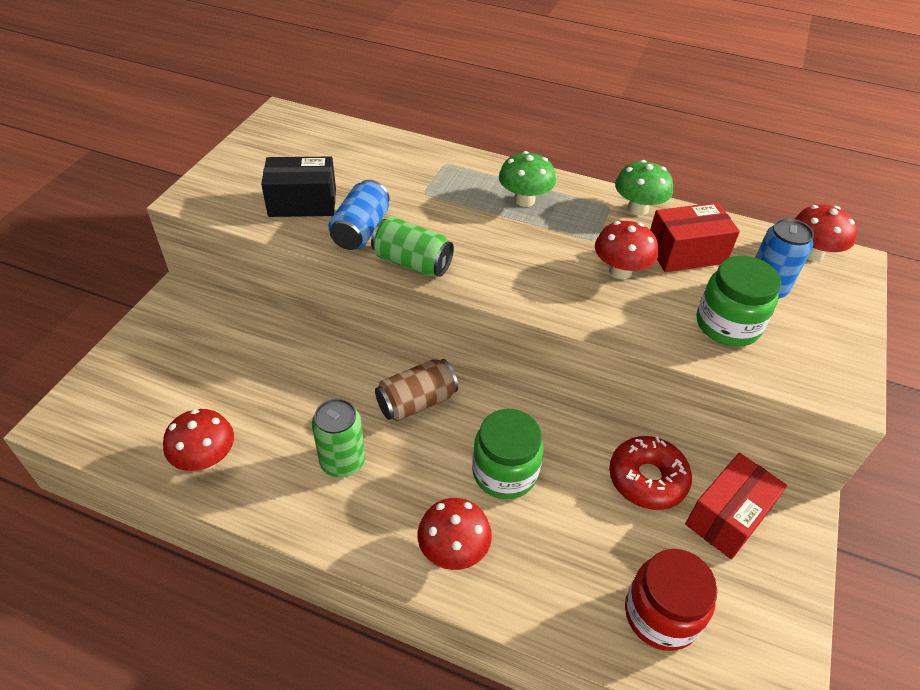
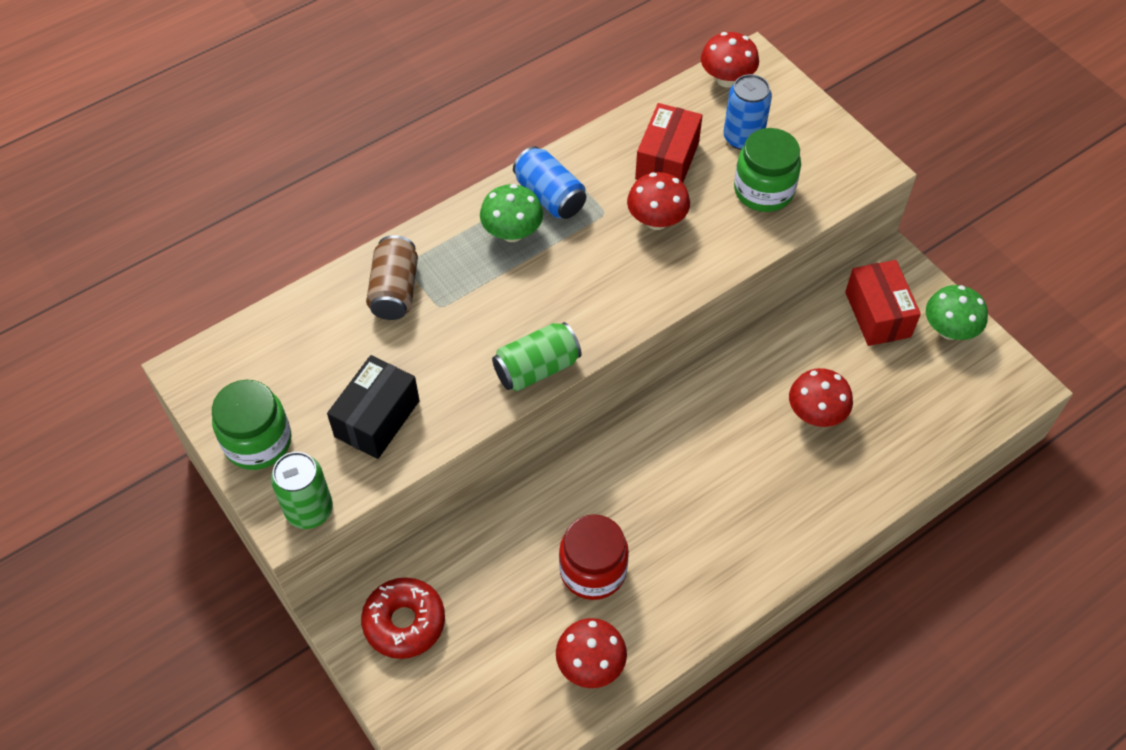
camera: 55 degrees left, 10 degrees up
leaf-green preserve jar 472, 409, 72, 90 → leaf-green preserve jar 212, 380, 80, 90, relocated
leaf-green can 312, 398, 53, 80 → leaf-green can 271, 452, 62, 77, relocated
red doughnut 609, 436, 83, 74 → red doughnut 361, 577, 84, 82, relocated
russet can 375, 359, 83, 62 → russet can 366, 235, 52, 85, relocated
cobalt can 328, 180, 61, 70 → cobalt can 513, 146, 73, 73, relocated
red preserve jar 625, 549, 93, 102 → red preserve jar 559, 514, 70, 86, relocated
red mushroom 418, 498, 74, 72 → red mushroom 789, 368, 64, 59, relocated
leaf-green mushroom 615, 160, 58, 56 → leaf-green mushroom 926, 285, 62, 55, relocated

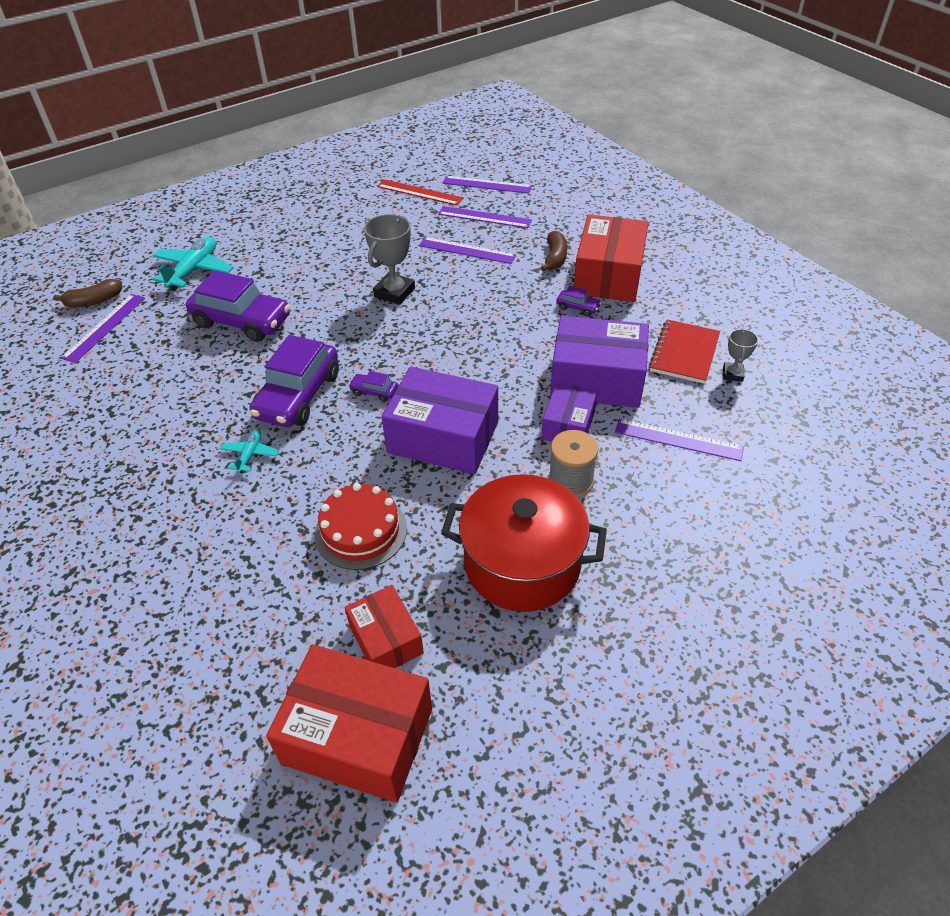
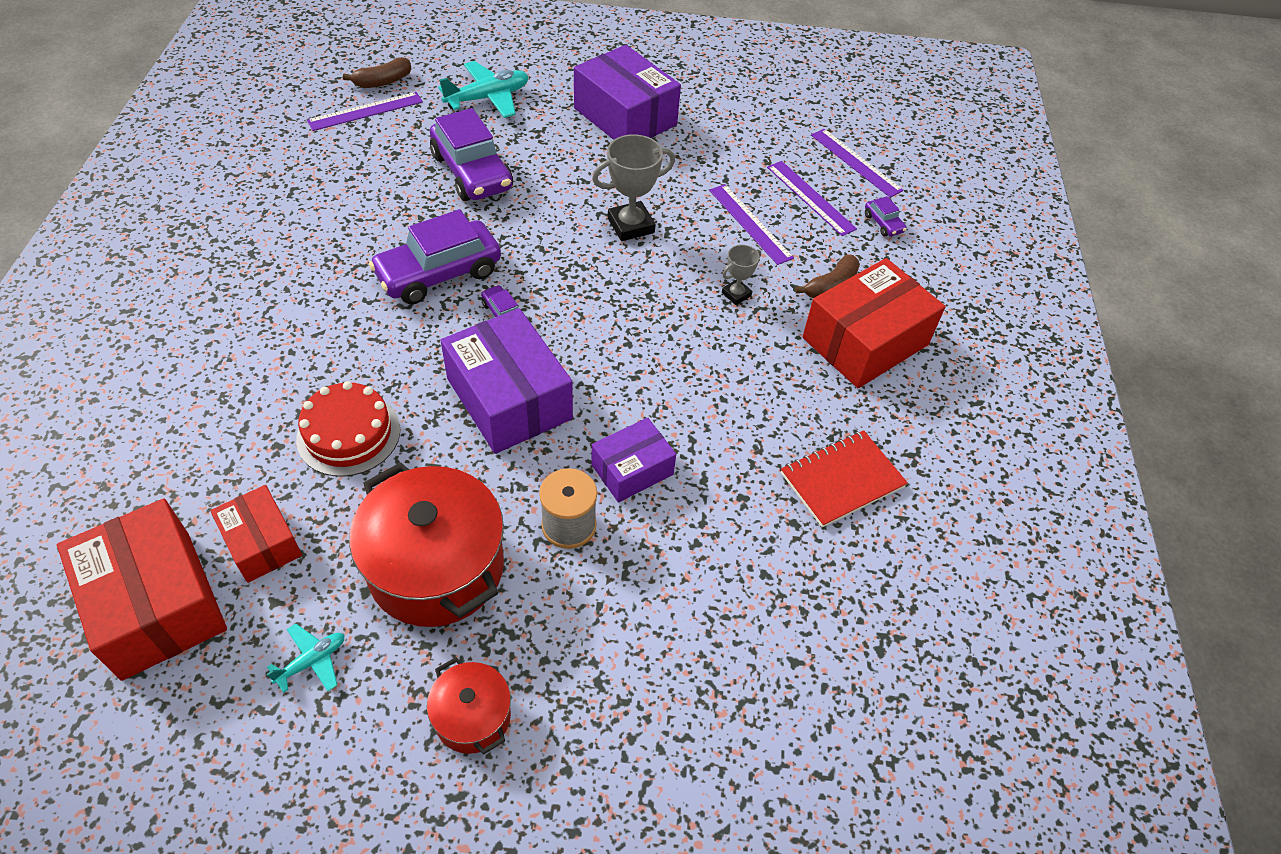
camera: 35 degrees right, 5 degrees up
red box 345, 585, 79, 83 → red box 210, 485, 92, 98, 45 degrees counterclockwise
teal plane 220, 430, 59, 43 → teal plane 267, 624, 78, 69, relocated
russet toy banana 53, 279, 69, 29 → russet toy banana 343, 57, 69, 31, 45 degrees counterclockwise
- → red cooking pot 427, 657, 84, 97
royal purple box 550, 315, 99, 93 → royal purple box 574, 45, 107, 95, relocated
ash-grey award cup 723, 328, 36, 54 → ash-grey award cup 722, 245, 39, 60, relocated
royal purple car 556, 286, 45, 30 → royal purple car 865, 196, 41, 40, relocated
red ruler 377, 179, 86, 26 → -
royal purple ruler 615, 418, 129, 43 → -

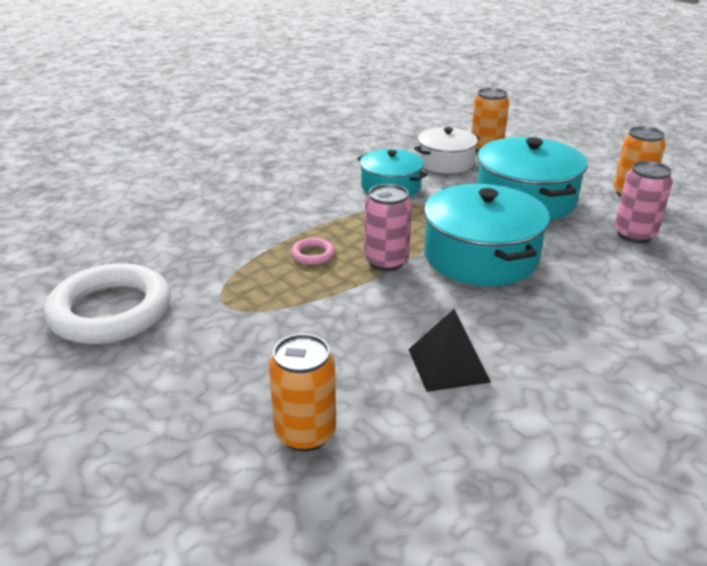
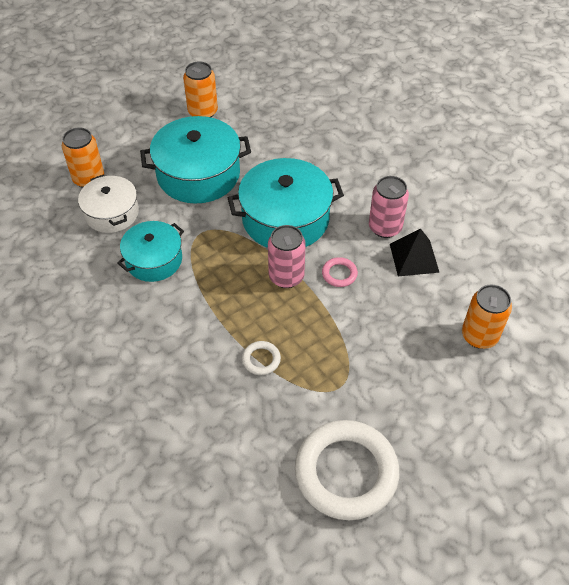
camera: 85 degrees left, 20 degrees up
- → pure white torus 242, 341, 39, 34
rose-pink torus 291, 238, 44, 27 → rose-pink torus 322, 257, 36, 30, relocated
rose-pink can 614, 161, 59, 82 → rose-pink can 369, 176, 40, 62, relocated

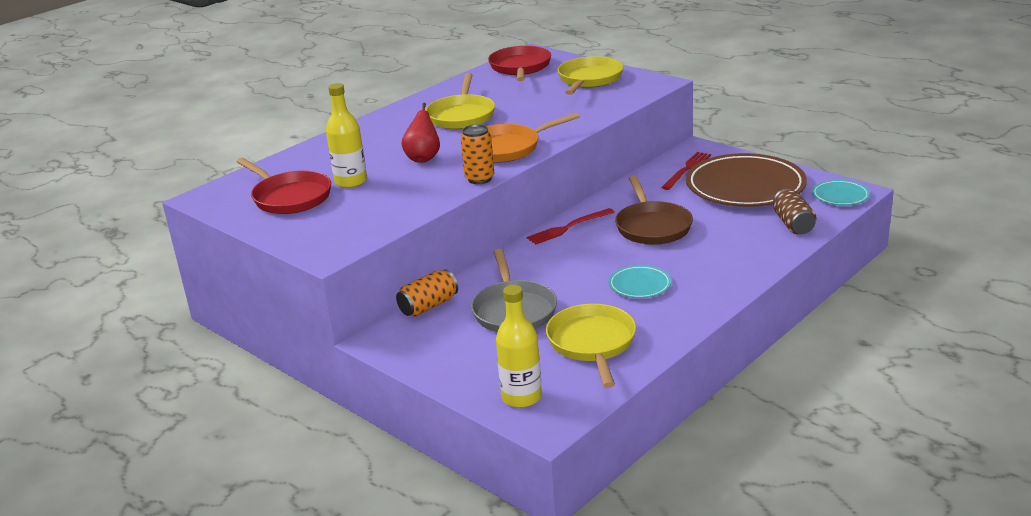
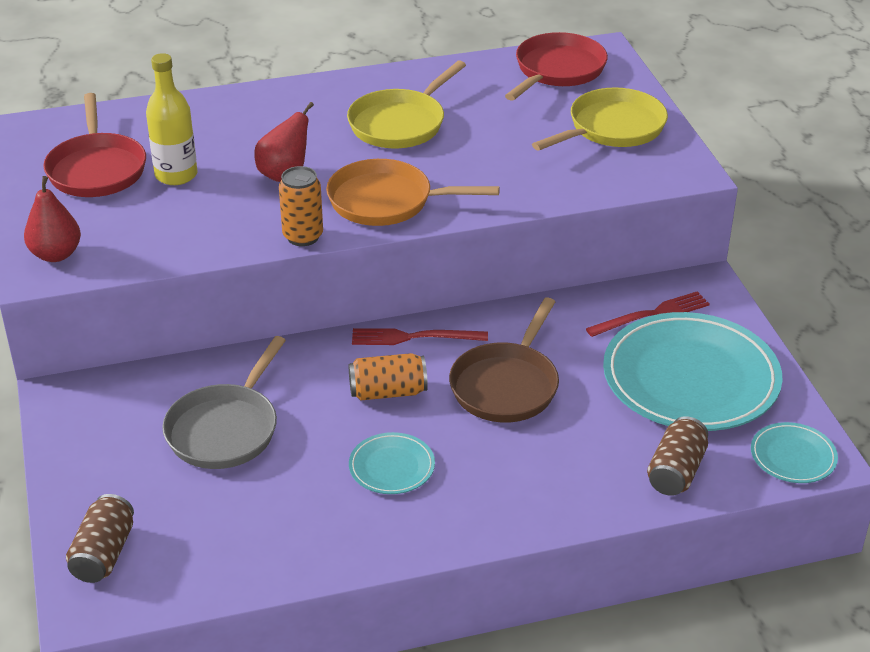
camera: 30 degrees right, 10 degrees up
- → red pear fruit 24, 176, 57, 86
golden bottle 496, 285, 46, 123 → russet can 66, 494, 68, 89
orange can 396, 269, 62, 48 → orange can 349, 353, 79, 47, relocated
russet dinner plate 686, 153, 121, 54 → teal dinner plate 603, 312, 180, 119
golden skillet 546, 304, 90, 84 → -

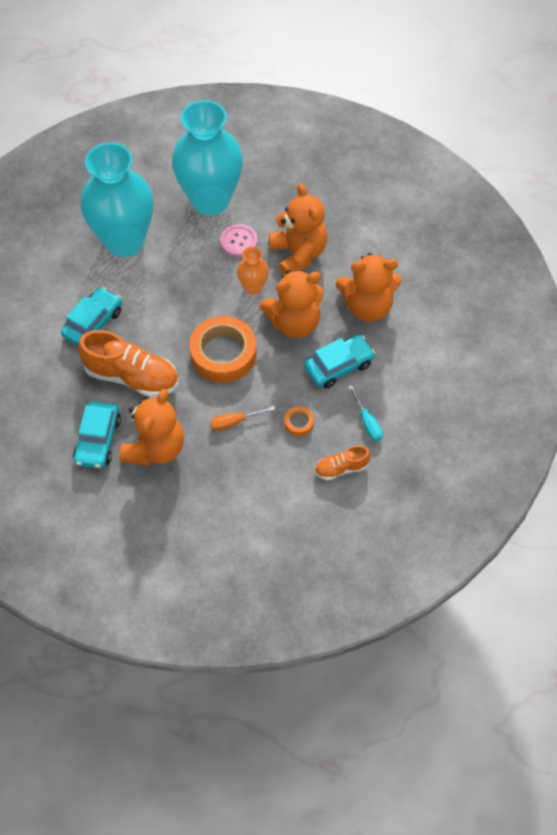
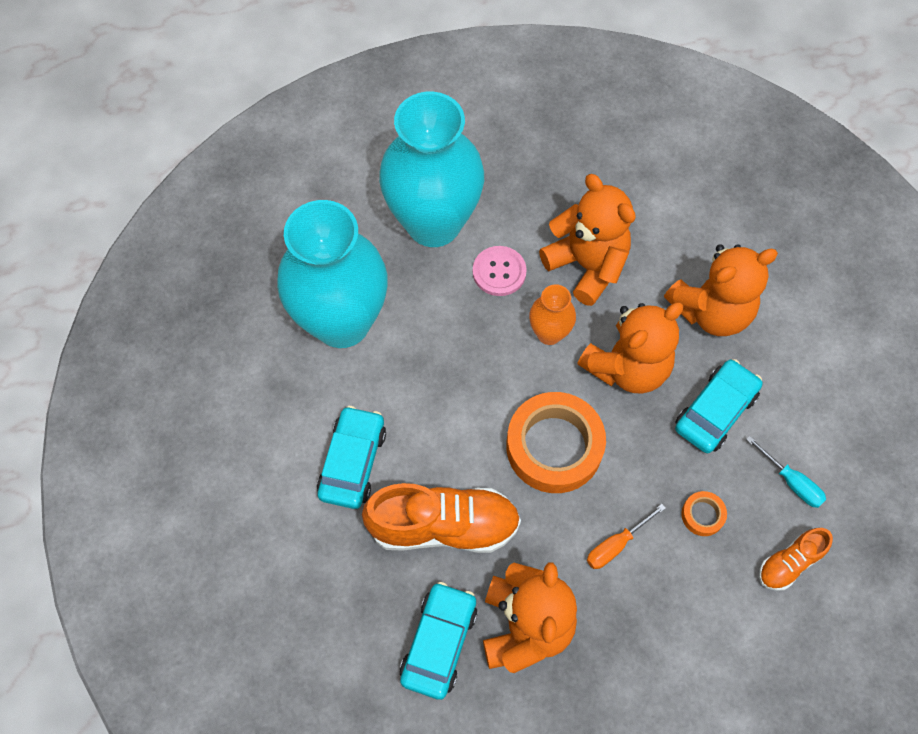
camera: 20 degrees left, 5 degrees up
teal car 73, 401, 48, 68 → teal car 400, 582, 78, 118, 150 degrees counterclockwise

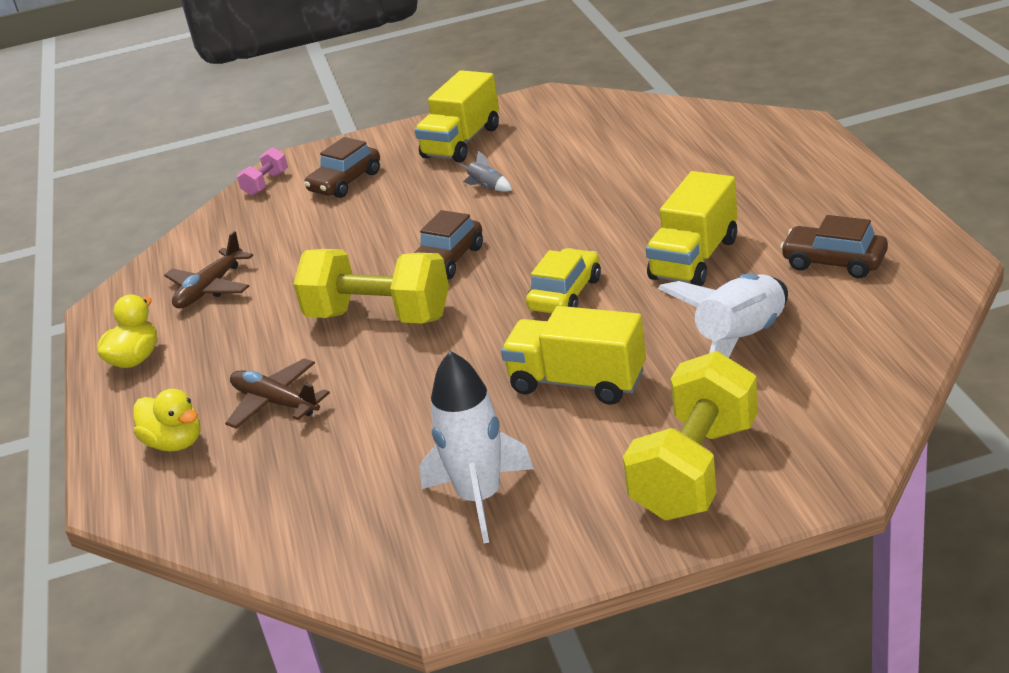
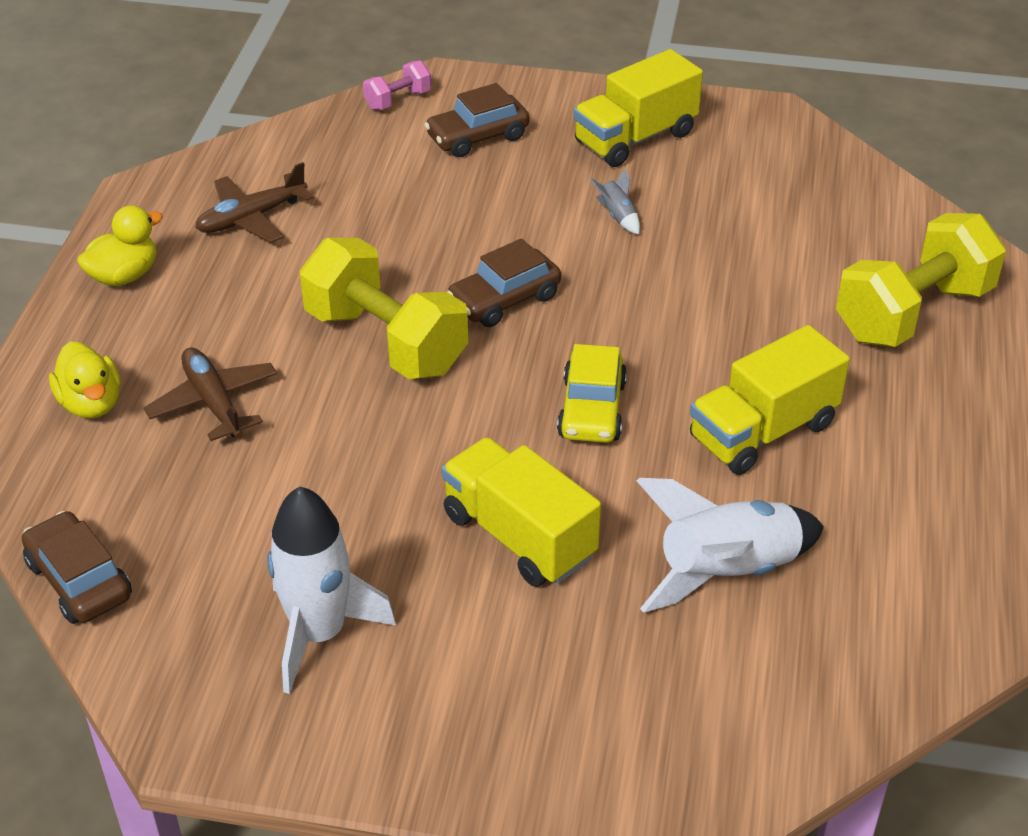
camera: 20 degrees right, 10 degrees up
russet car 780, 215, 108, 63 → russet car 22, 511, 110, 113, relocated
golden car 526, 248, 75, 65 → golden car 557, 344, 70, 99, 135 degrees clockwise
golden dumbbell 623, 351, 135, 169 → golden dumbbell 836, 213, 170, 134, relocated

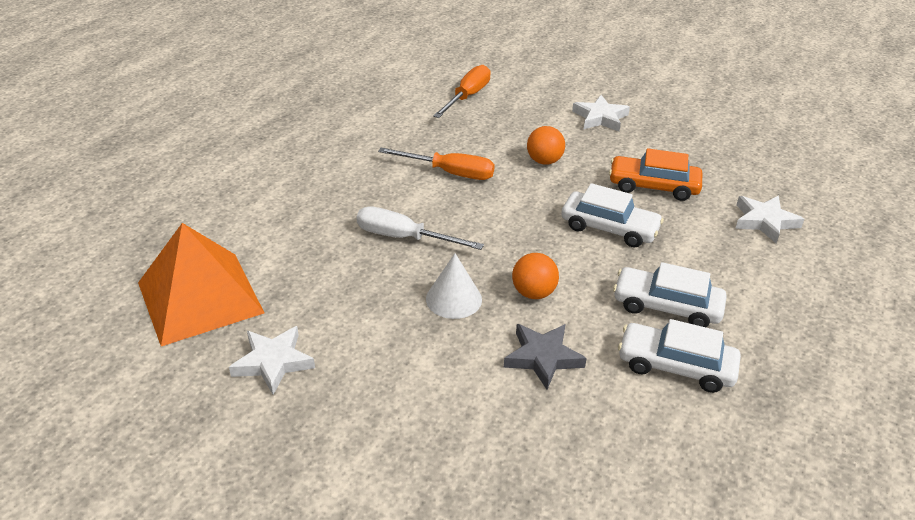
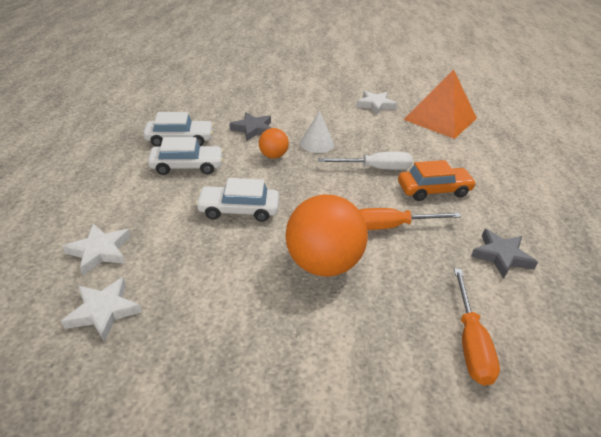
camera: 155 degrees right, 0 degrees up
pure white star 572, 95, 58, 37 → pure white star 61, 277, 81, 65, relocated
orange sphere 527, 126, 38, 39 → orange sphere 285, 194, 83, 83, x2.00
orange car 609, 148, 93, 53 → orange car 398, 160, 78, 41, relocated
- → ash-grey star 471, 229, 67, 50

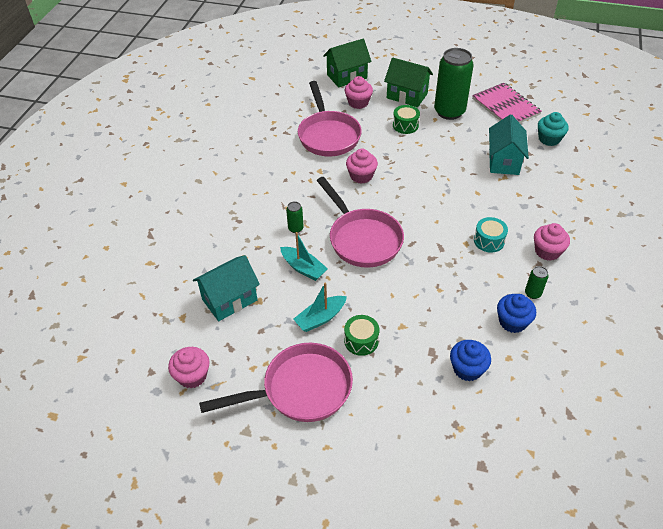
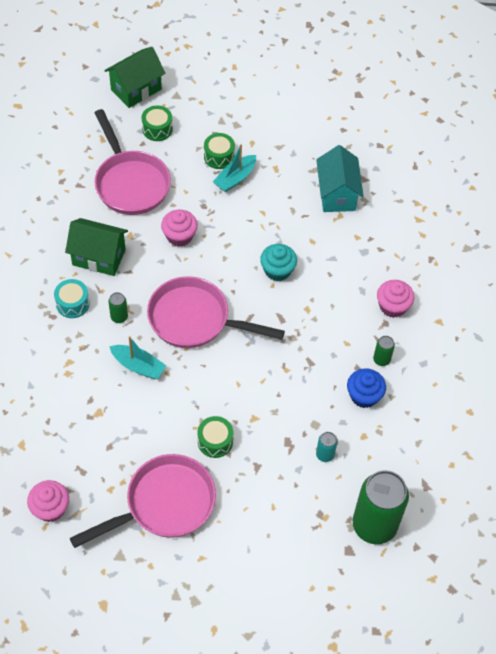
camera: 15 degrees left, 10 degrees up
teal snare drum 474, 217, 34, 36 → teal snare drum 54, 279, 36, 39, relocated
leaf-green cottage 384, 57, 49, 50 → leaf-green cottage 65, 218, 63, 58, relocated
rose-pink cupcake 345, 76, 28, 33 → leaf-green snare drum 142, 106, 31, 35
rose-pink skillet 317, 177, 87, 91 → rose-pink skillet 147, 276, 138, 72, 150 degrees clockwise
teal toy boat 293, 283, 54, 49 → teal toy boat 213, 144, 43, 48, relocated
teal cupcake 538, 112, 31, 34 → teal cupcake 260, 244, 37, 37, relocated
cobalt cupcake 450, 340, 41, 41 → teal can 316, 432, 21, 30
leaf-green can 434, 48, 40, 72 → leaf-green can 353, 470, 56, 74, relocated
teal cottage 193, 255, 67, 66 → -
rose-pink notepad 472, 83, 70, 40 → -

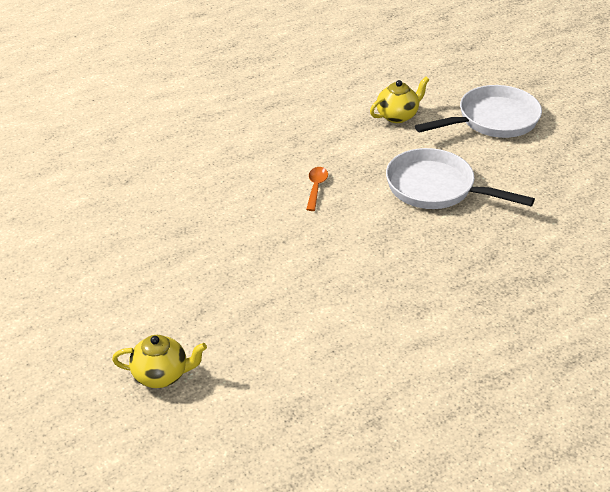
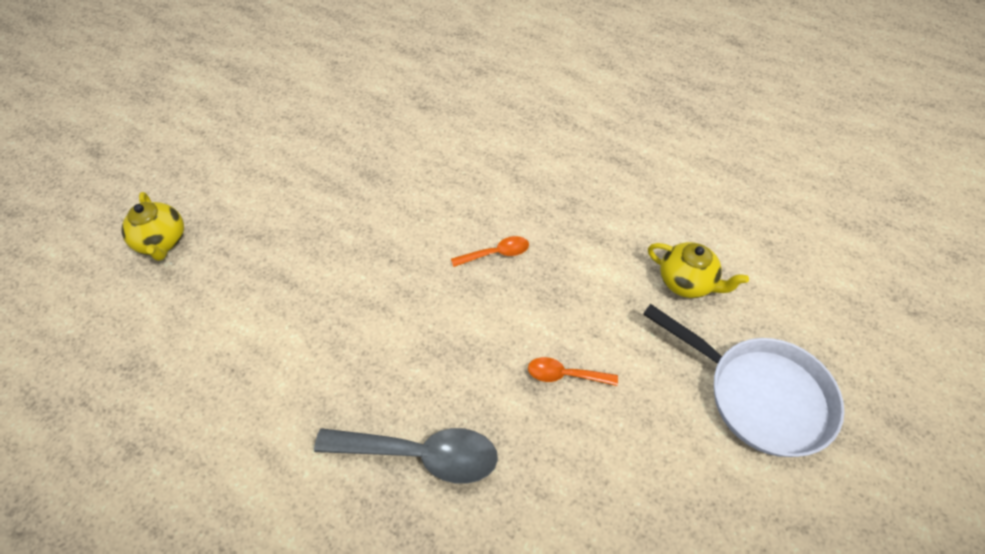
camera: 65 degrees right, 15 degrees up
- → ash-grey teaspoon 314, 428, 184, 56
pure white skillet 386, 148, 149, 61 → orange teaspoon 528, 357, 90, 29

